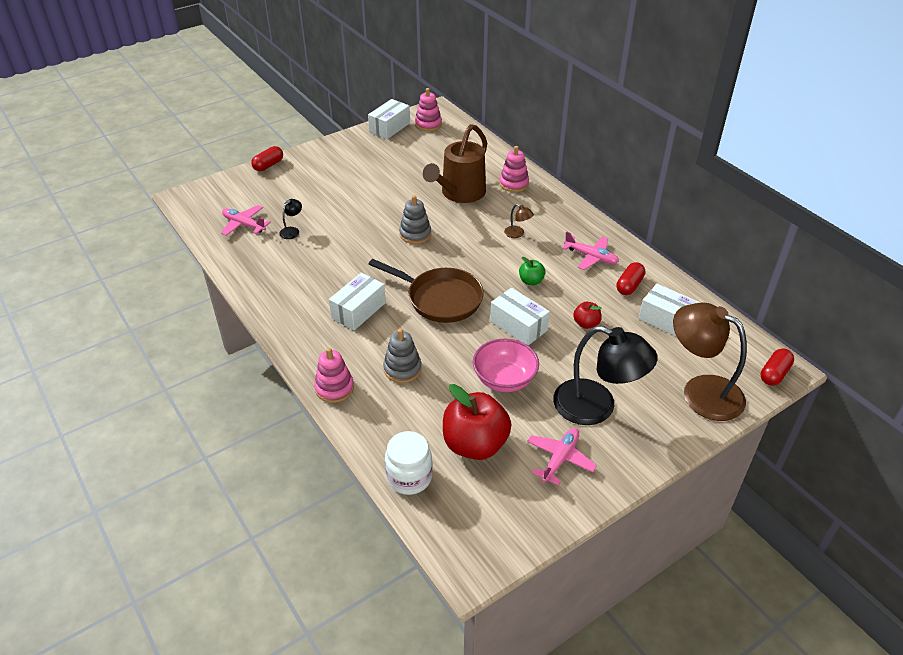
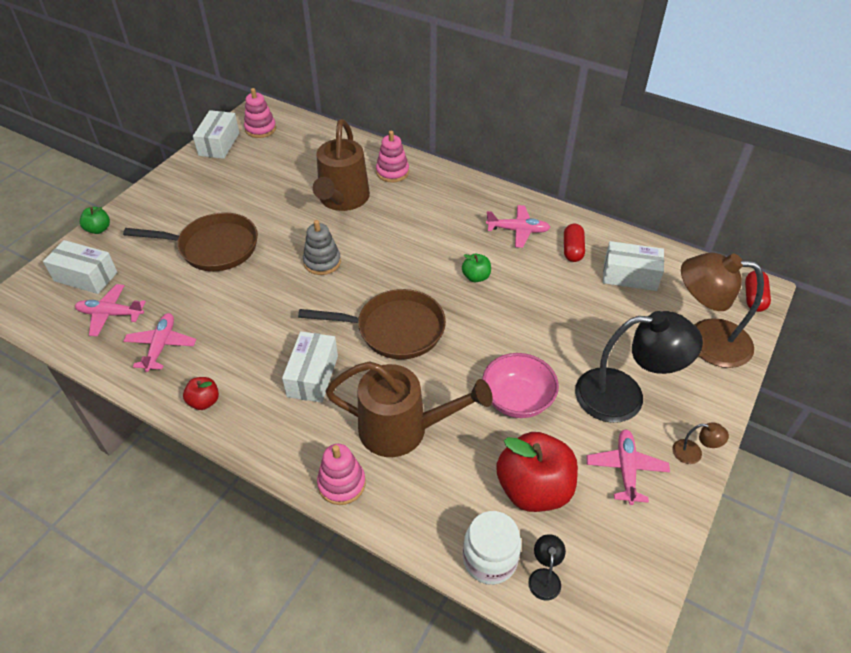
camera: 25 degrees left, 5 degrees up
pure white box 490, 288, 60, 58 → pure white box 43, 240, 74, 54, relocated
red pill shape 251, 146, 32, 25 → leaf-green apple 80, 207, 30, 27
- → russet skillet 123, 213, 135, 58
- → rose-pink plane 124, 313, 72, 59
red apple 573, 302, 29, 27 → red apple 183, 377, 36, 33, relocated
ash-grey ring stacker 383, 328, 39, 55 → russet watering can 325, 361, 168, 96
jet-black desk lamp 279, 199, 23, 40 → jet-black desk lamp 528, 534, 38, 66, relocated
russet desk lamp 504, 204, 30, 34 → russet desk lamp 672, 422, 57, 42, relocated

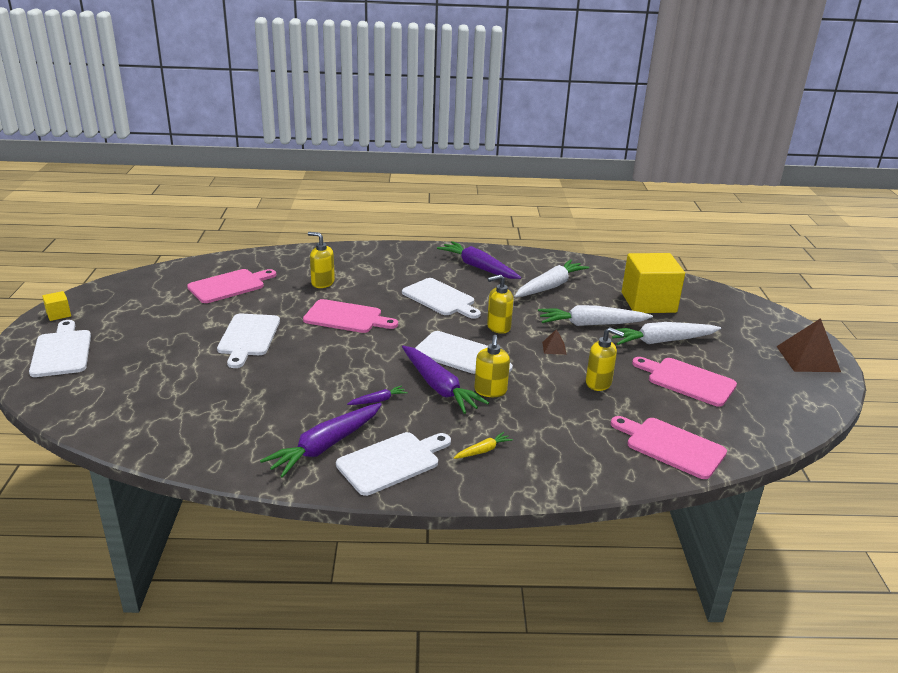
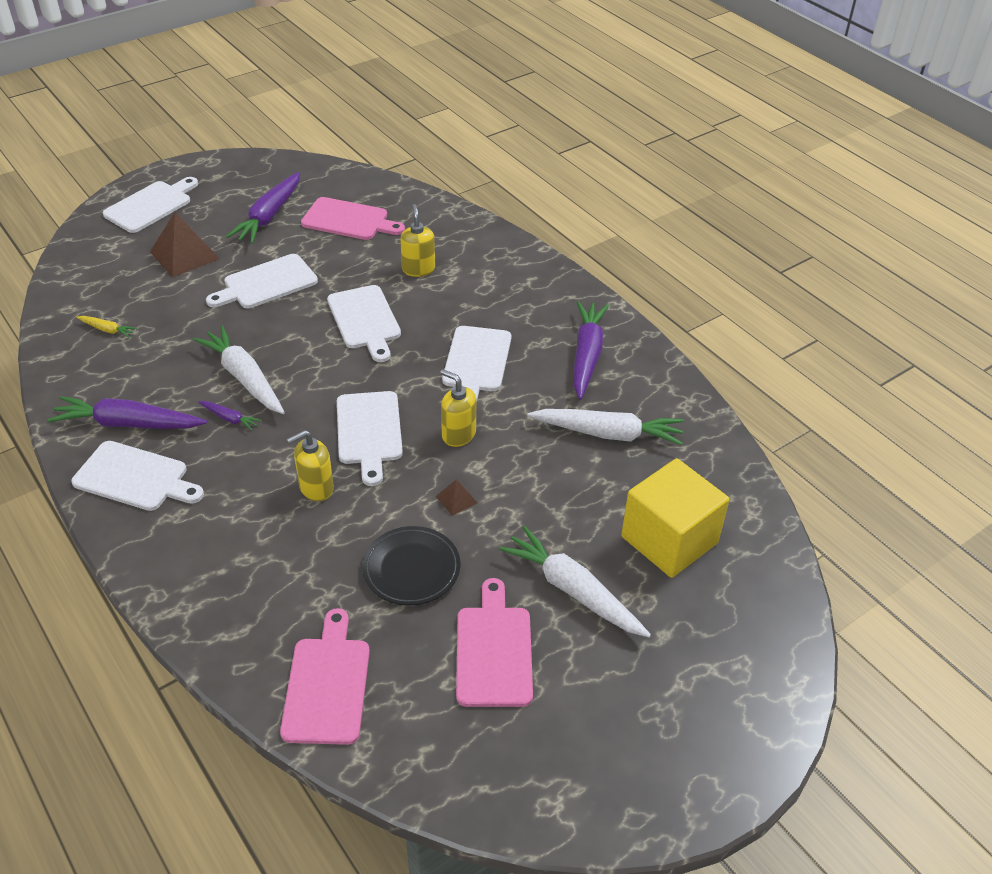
camera: 55 degrees right, 15 degrees up
golden carrot 454, 432, 59, 27 → golden carrot 76, 316, 61, 22, relocated
russet solid pyramid 776, 318, 65, 54 → russet solid pyramid 150, 212, 70, 65, relocated
pure white carrot 538, 305, 115, 21 → pure white carrot 193, 326, 92, 88, relocated
royal purple carrot 402, 346, 87, 68 → royal purple carrot 226, 172, 74, 72, relocated
rose-pink cutting board 303, 299, 95, 34 → pure white cutting board 327, 285, 74, 77
golden soap dispenser 586, 327, 38, 64 → jet-black dinner plate 362, 526, 98, 79
golden cube 42, 291, 29, 30 → -

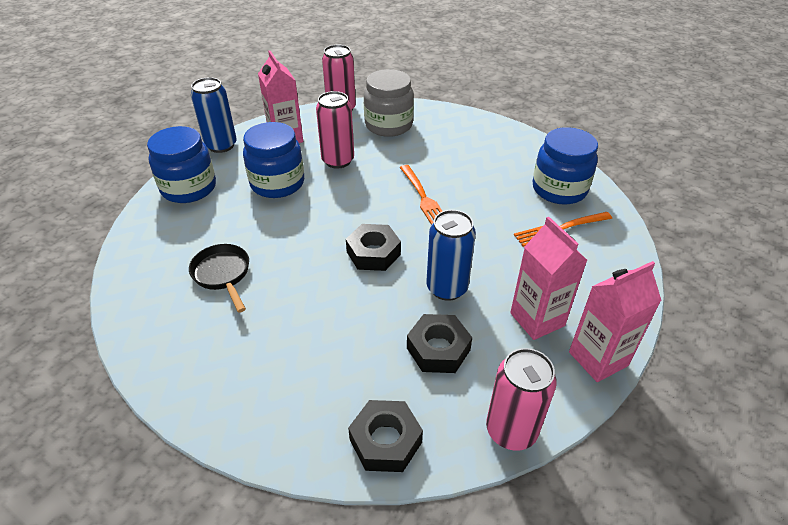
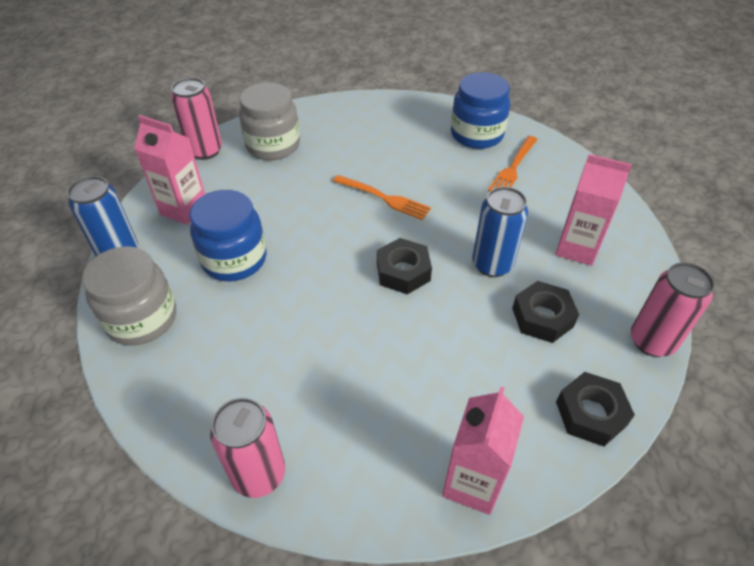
camera: 40 degrees left, 5 degrees up
cobalt preserve jar 147, 126, 69, 77 → ash-grey preserve jar 82, 246, 94, 99
rose-pink can 316, 91, 38, 78 → rose-pink can 210, 398, 75, 100, relocated
rose-pink milk carton 569, 261, 93, 121 → rose-pink milk carton 442, 387, 82, 128, relocated
jet-black skillet 189, 244, 60, 69 → -

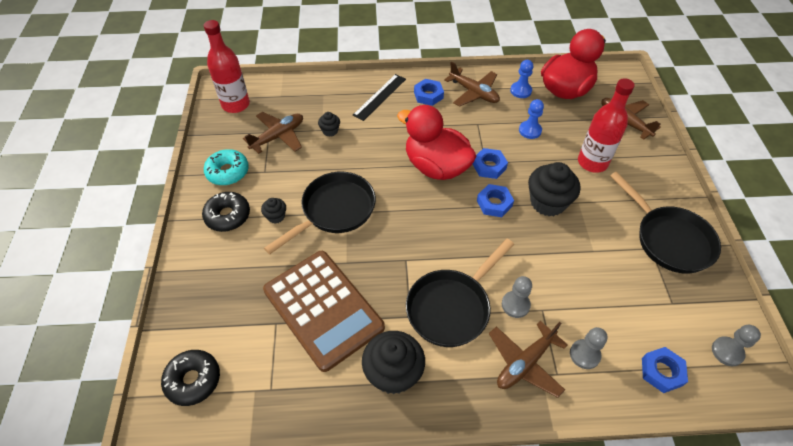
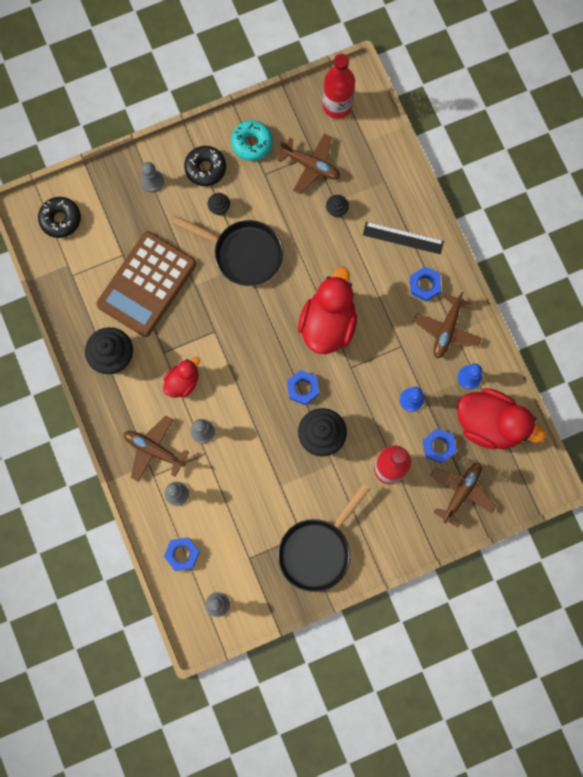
camera: 70 degrees right, 25 degrees up
- → ash-grey chess pawn 141, 162, 23, 30
jet-black skillet 406, 239, 108, 108 → red rubber duck 163, 357, 37, 41
cobalt hexagon nut 473, 148, 35, 31 → cobalt hexagon nut 423, 428, 34, 36, relocated

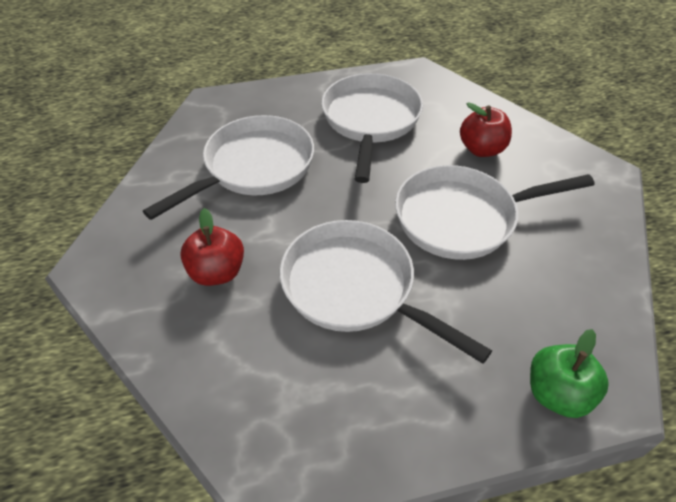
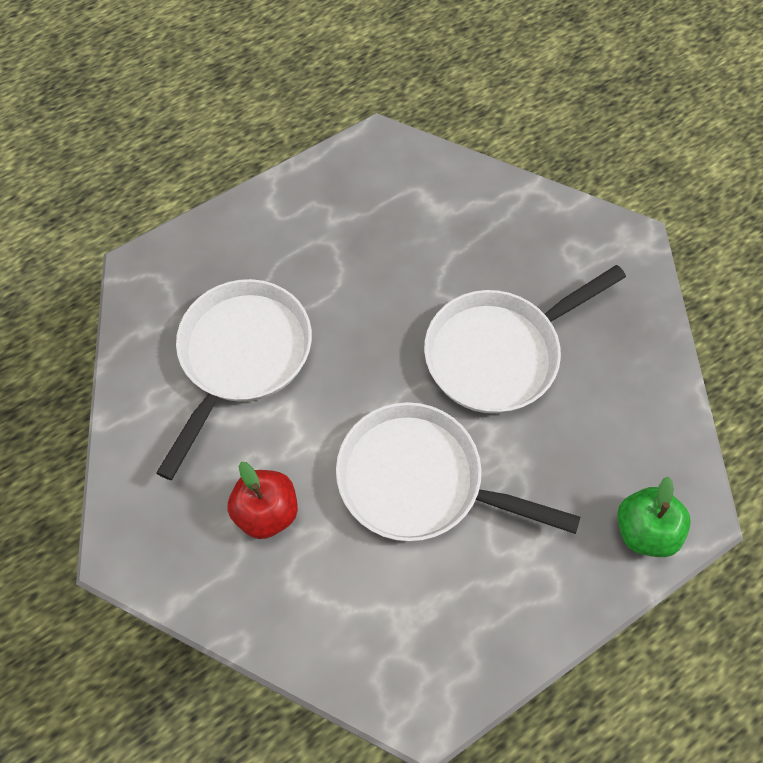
camera: 20 degrees left, 15 degrees up
pure white skillet 321, 73, 102, 110 → -
red apple 460, 103, 52, 54 → -

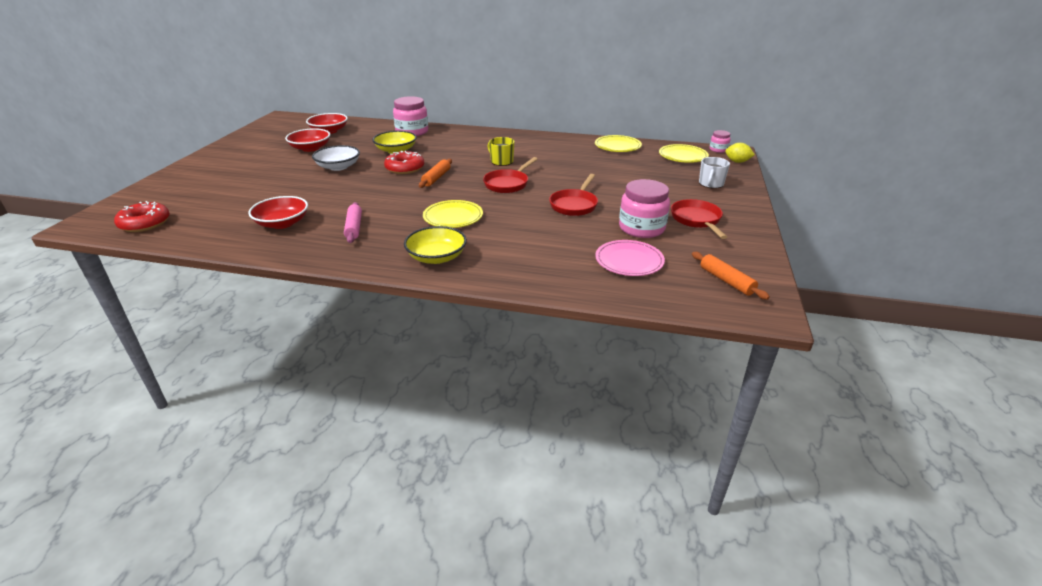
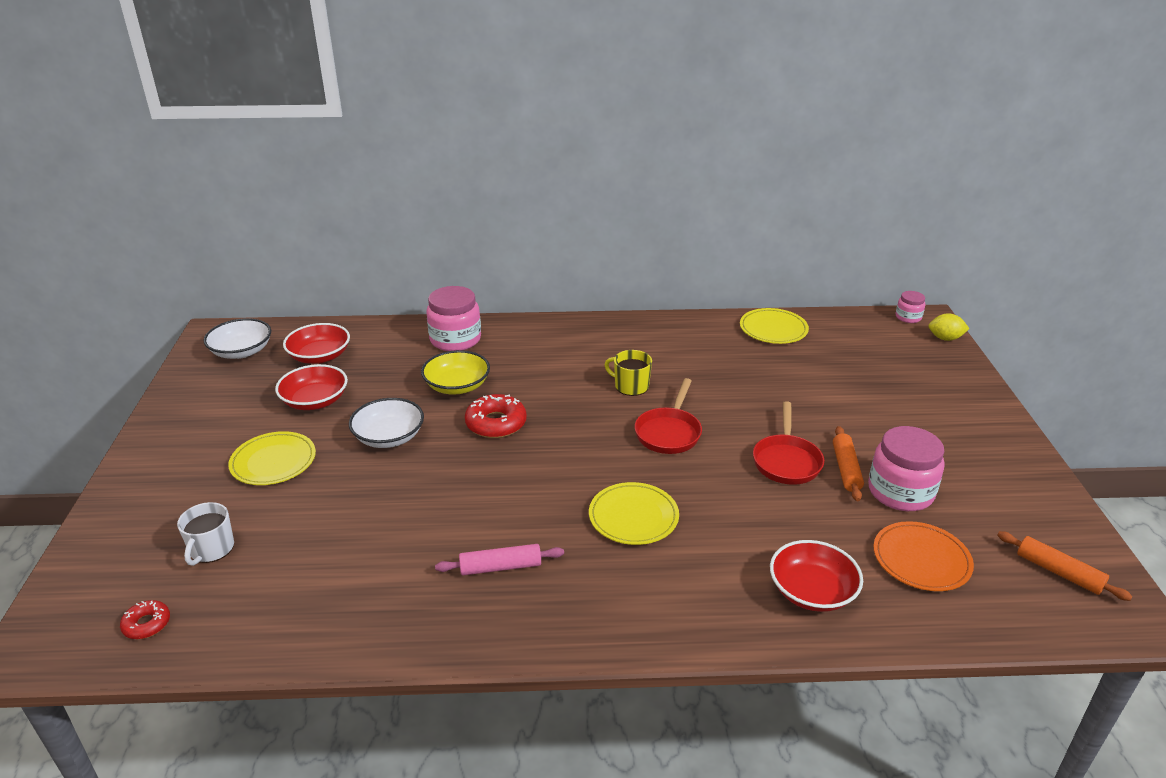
camera: 15 degrees left, 0 degrees up
red doughnut 114, 201, 56, 31 → red doughnut 120, 600, 50, 39, x0.58
pure white coffee mug 699, 157, 31, 32 → pure white coffee mug 177, 502, 57, 64, relocated
- → pure white bowl 203, 318, 68, 41
golden dinner plate 659, 144, 50, 19 → golden dinner plate 228, 431, 88, 54, relocated
rose-pink pastry roller 344, 202, 18, 41 → rose-pink pastry roller 435, 544, 129, 31, 75 degrees counterclockwise
red bowl 248, 196, 60, 33 → red bowl 770, 540, 93, 72, relocated
orange pastry roller 419, 159, 33, 29 → orange pastry roller 833, 426, 31, 75, relocated
rose-pink dinner plate 595, 240, 70, 36 → orange dinner plate 874, 521, 100, 70
golden bowl 404, 226, 63, 38 → -
red skillet 671, 199, 56, 40 → -

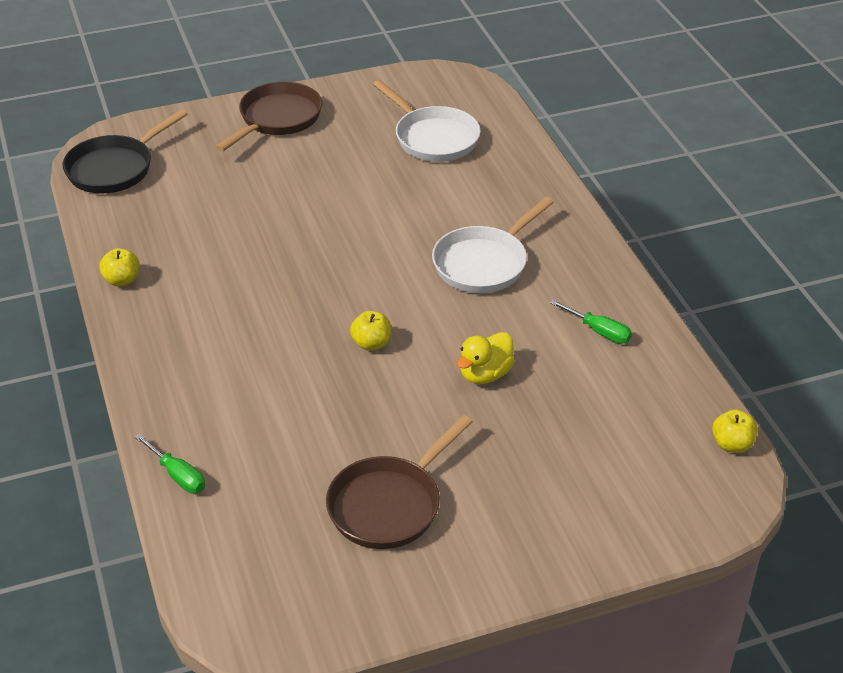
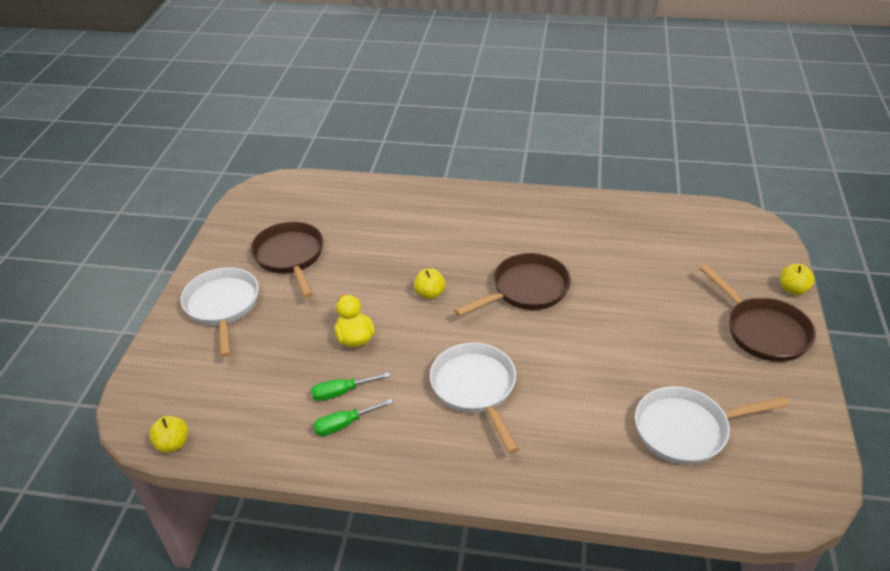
camera: 120 degrees right, 0 degrees up
- → pure white skillet 180, 267, 79, 90
leaf-green hand screwdriver 134, 434, 71, 59 → leaf-green hand screwdriver 311, 372, 79, 29, relocated
- → russet skillet 454, 253, 117, 63
golden apple 99, 248, 40, 38 → golden apple 780, 264, 35, 31, relocated
jet-black skillet 62, 109, 126, 85 → -

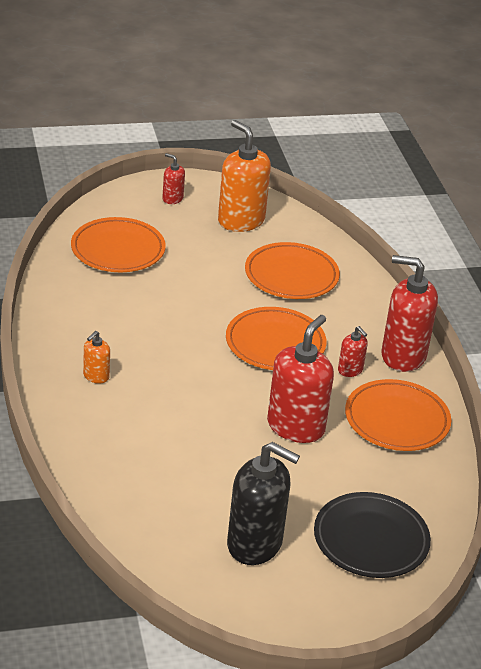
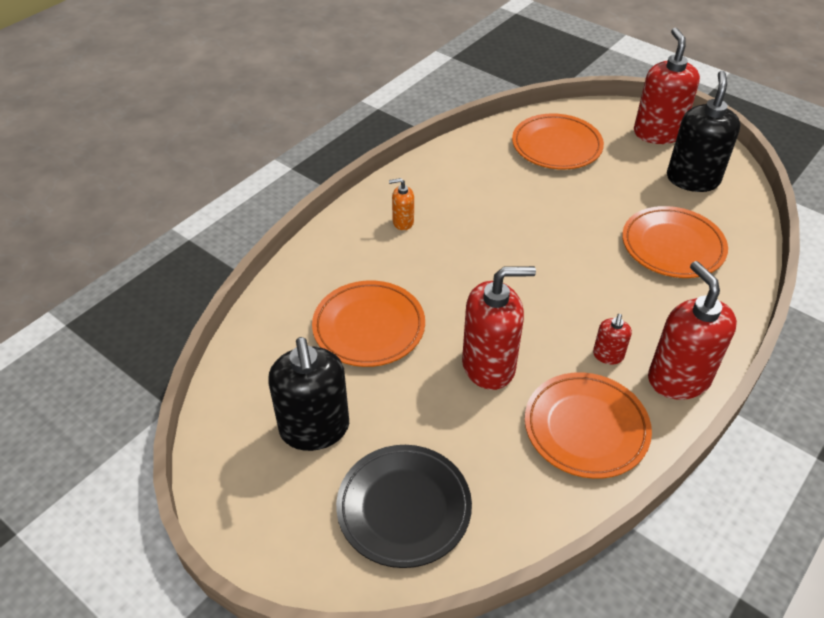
camera: 55 degrees right, 10 degrees up
orange dinner plate 226, 307, 101, 63 → orange dinner plate 312, 280, 113, 87, relocated
red soap dispenser 162, 153, 23, 51 → red soap dispenser 634, 28, 66, 116, x2.10
orange soap dispenser 218, 120, 53, 112 → jet-black soap dispenser 667, 71, 73, 121

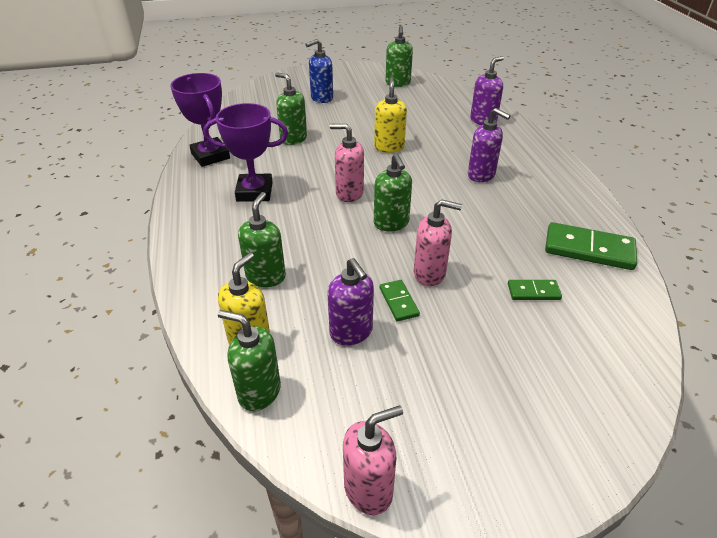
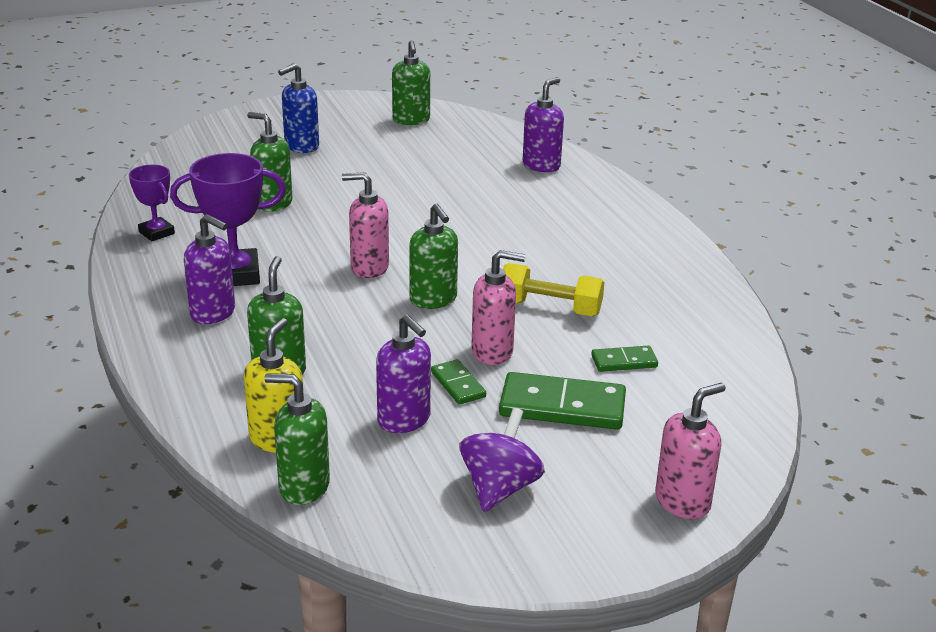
camera: 10 degrees left, 10 degrees down
royal purple award cup 170, 73, 60, 94 → royal purple award cup 129, 165, 46, 77, x0.60
royal purple soap dispenser 468, 108, 43, 74 → royal purple soap dispenser 184, 214, 51, 110, relocated
- → royal purple whirligig 460, 408, 85, 104
leaf-green domino 545, 222, 92, 48 → leaf-green domino 499, 372, 127, 58, relocated
- → golden dumbbell 503, 263, 101, 53
rose-pink soap dispenser 343, 405, 60, 110 → rose-pink soap dispenser 655, 383, 71, 136, relocated
golden soap dispenser 374, 77, 33, 76 → -

